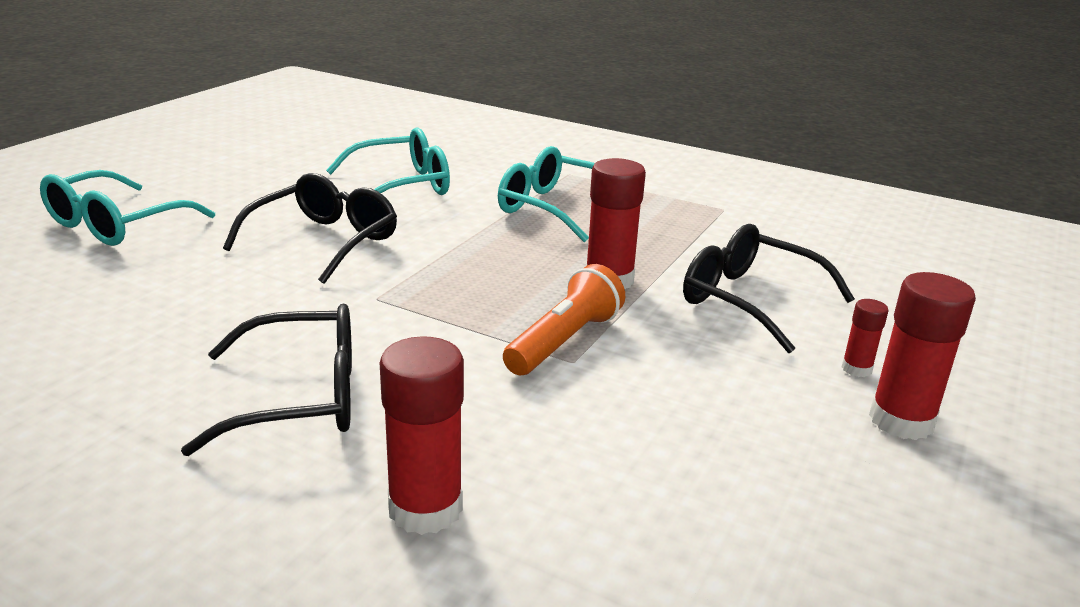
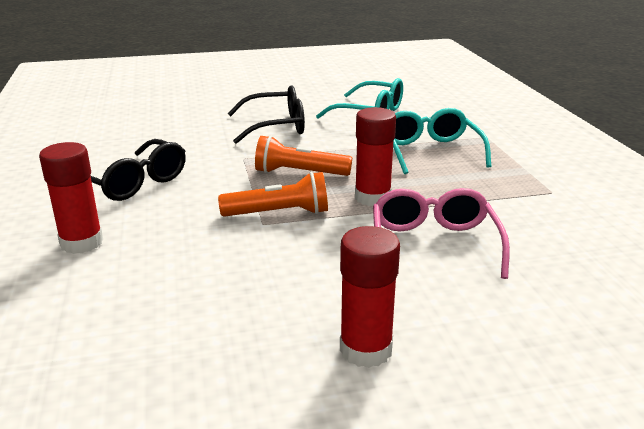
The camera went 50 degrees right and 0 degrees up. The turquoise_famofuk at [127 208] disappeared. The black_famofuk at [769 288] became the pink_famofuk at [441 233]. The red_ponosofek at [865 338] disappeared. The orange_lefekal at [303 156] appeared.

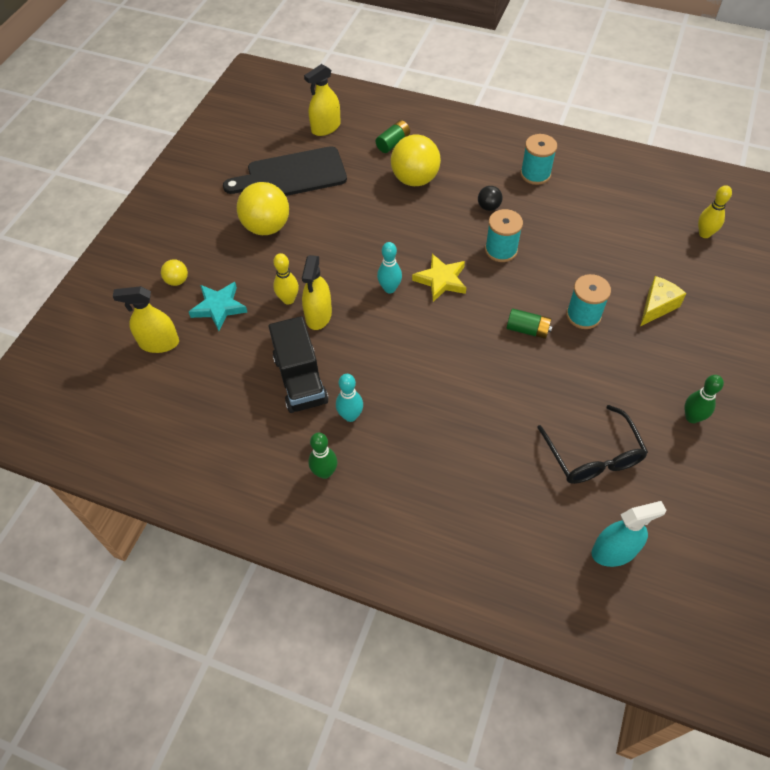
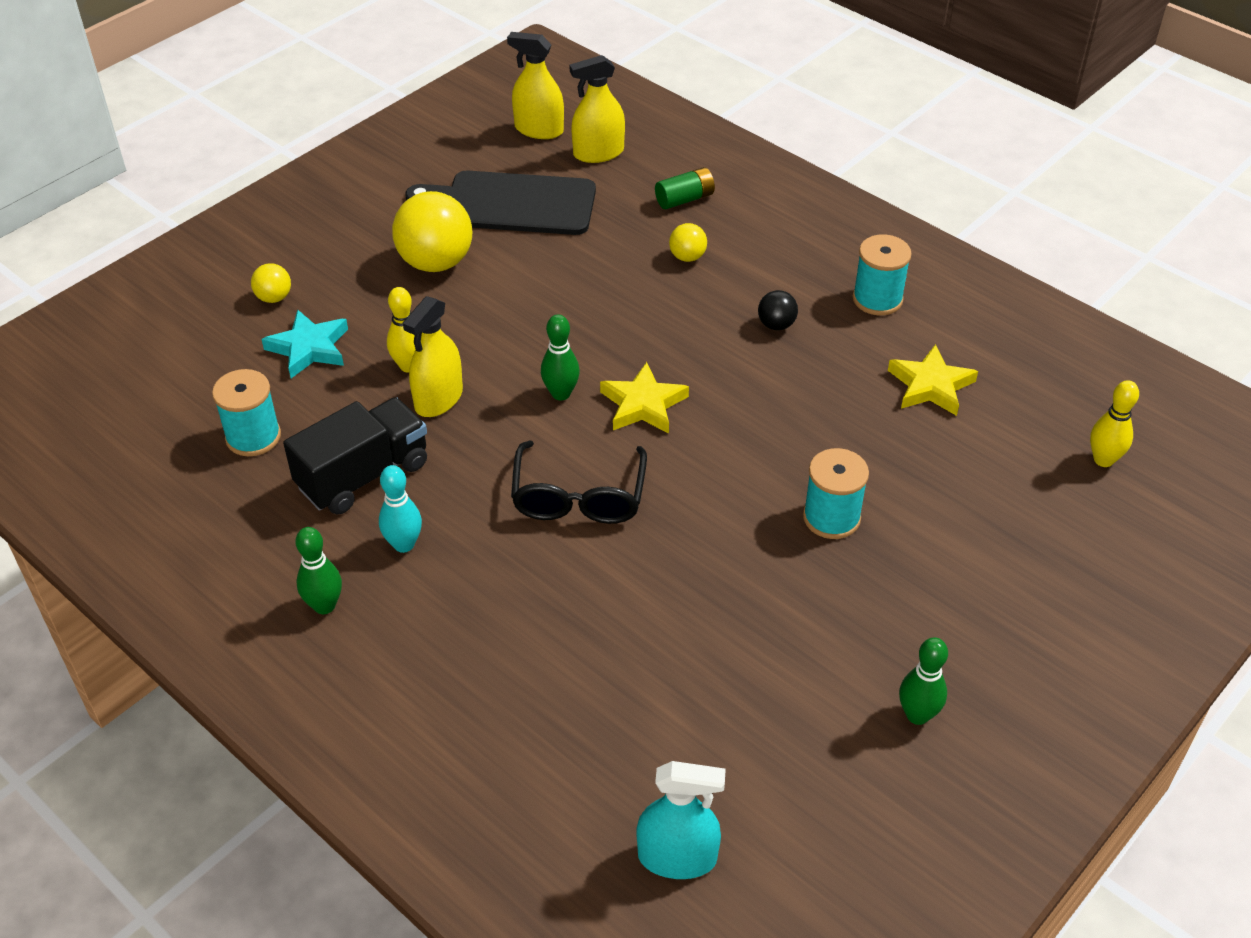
The camera went 20 degrees right and 10 degrees down. The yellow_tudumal at [416 160] changed to 0.48 times the size. The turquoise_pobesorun moved from [504 235] to [246 412]. The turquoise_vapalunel at [389 267] became the green_vapalunel at [560 357]. The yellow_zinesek at [663 301] disappeared. The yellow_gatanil moved from [146 319] to [535 85]. The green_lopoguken at [529 324] disappeared. The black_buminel at [299 364] turned 135 degrees counterclockwise. The black_famofuk moved from [592 444] to [579 482]. The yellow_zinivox at [933 380] appeared.

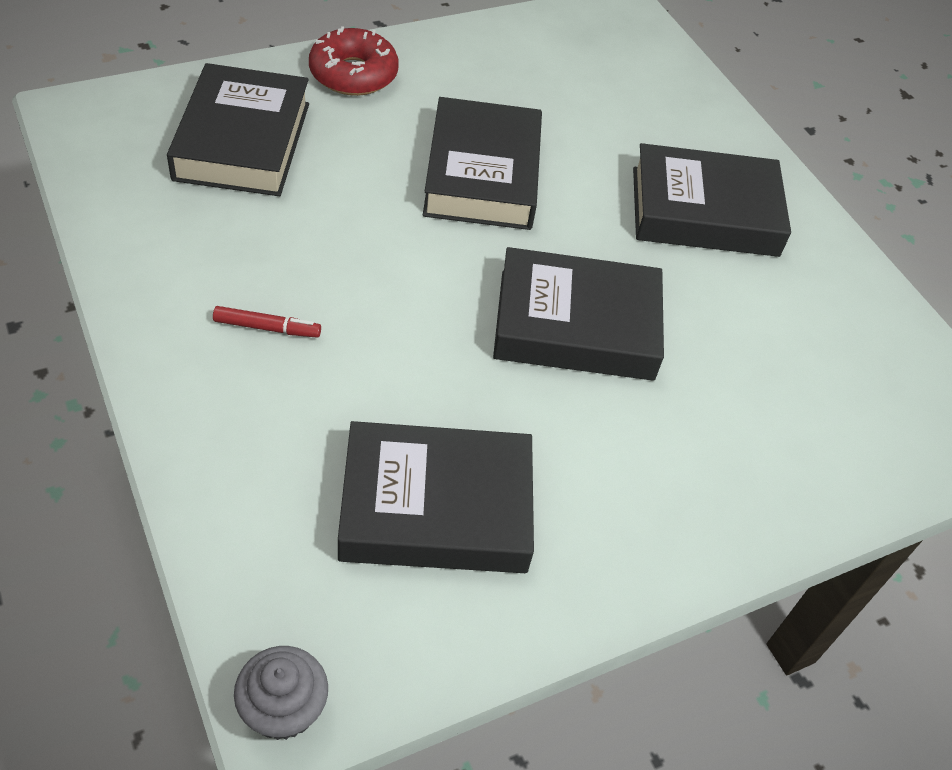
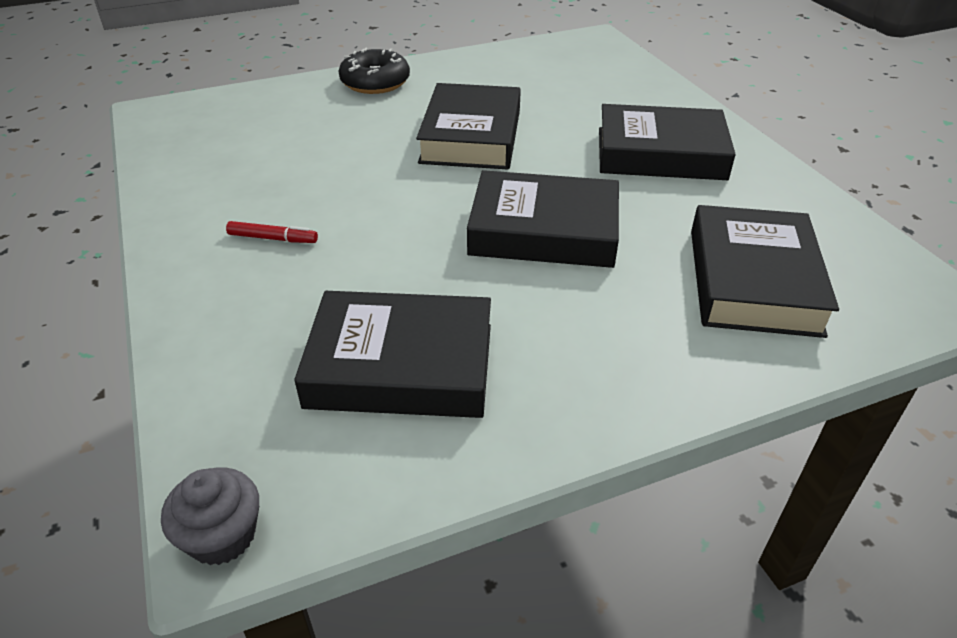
The camera went 10 degrees right and 10 degrees down. The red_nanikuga at [354 61] became the black_nanikuga at [374 71]. The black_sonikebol moved from [238 129] to [765 271].

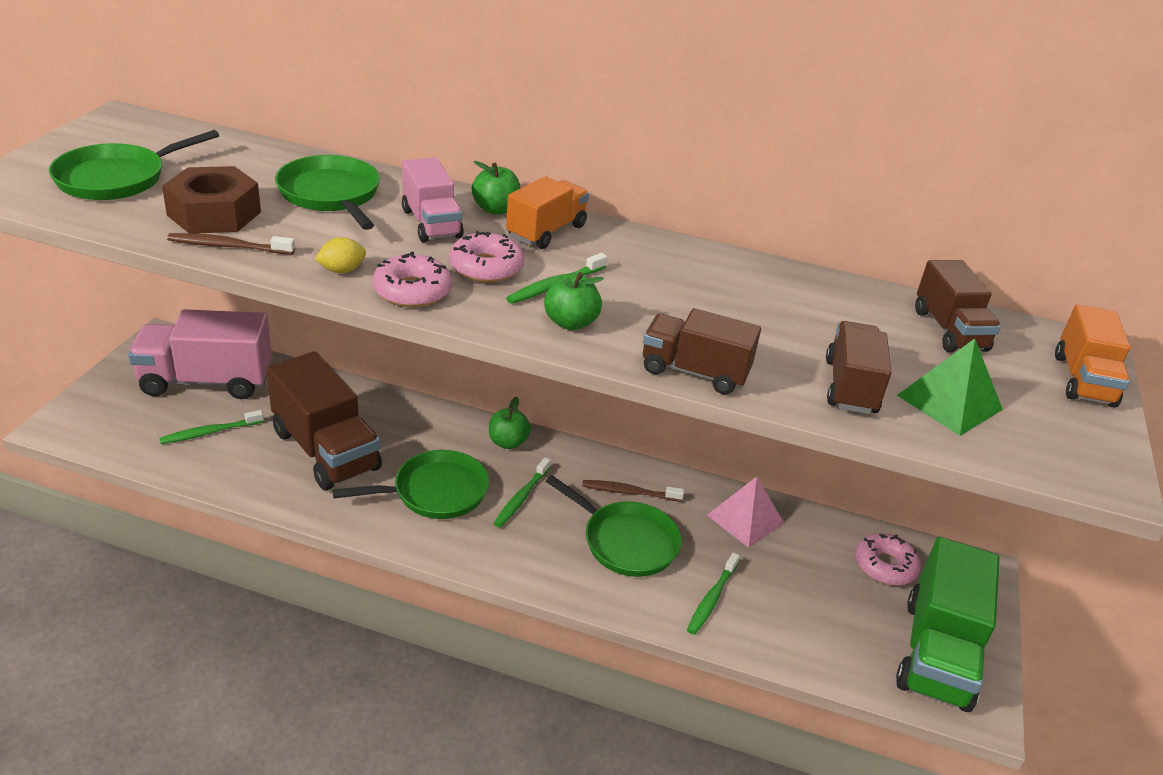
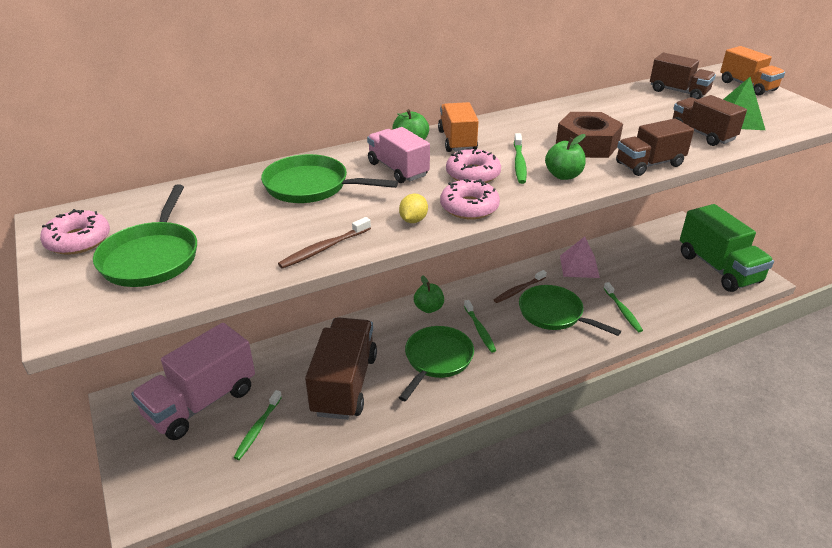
The camera went 40 degrees left and 0 degrees up. The pink_buminel at [433 200] turned 150 degrees counterclockwise. The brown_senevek moved from [211 200] to [589 135]. The brown_buminel at [324 420] turned 90 degrees counterclockwise. The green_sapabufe at [614 526] turned 135 degrees counterclockwise. The pink_nanikuga moved from [888 559] to [75 232].

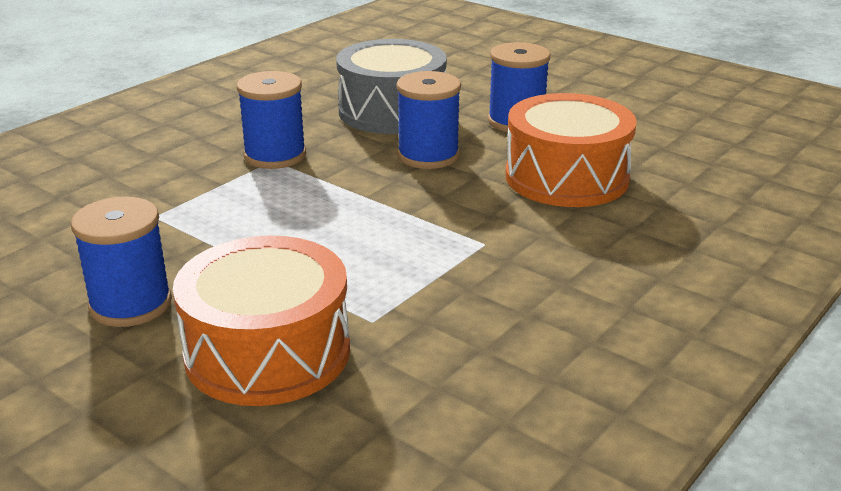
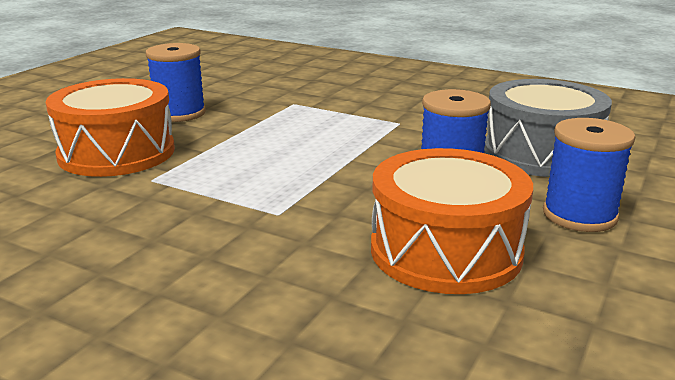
The camera went 80 degrees right and 5 degrees down. The blue_pobesorun at [271 120] disappeared.

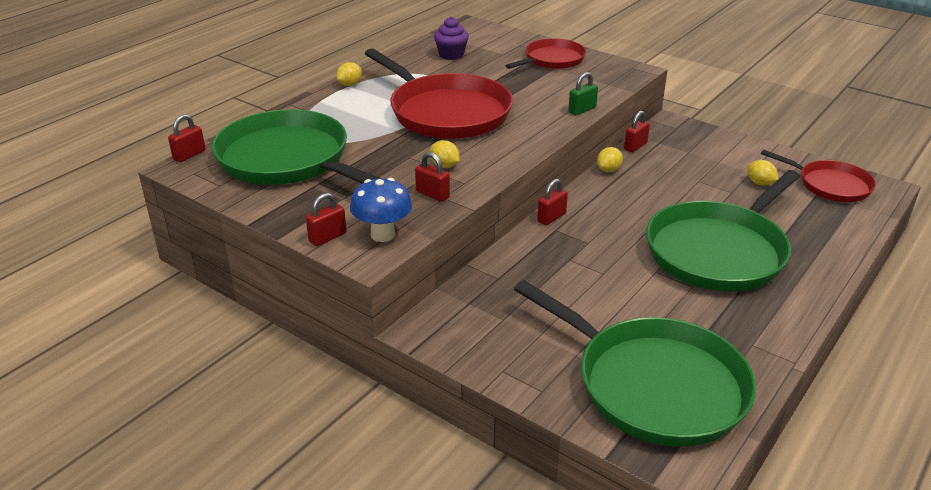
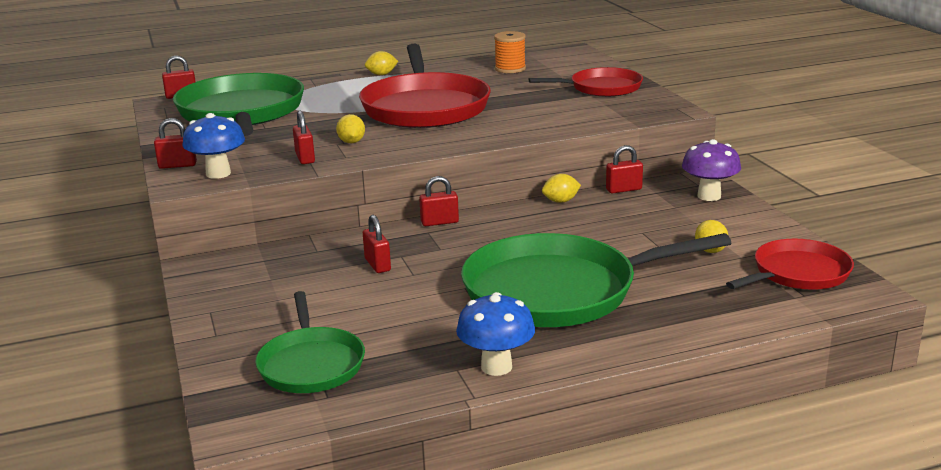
The camera went 35 degrees right and 10 degrees down. The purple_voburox at [451 38] was replaced by the orange_pobesorun at [510 52]. The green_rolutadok at [583 93] disappeared. The red_sapabufe at [818 175] turned 105 degrees counterclockwise. The green_sapabufe at [635 363] changed to 0.57 times the size. The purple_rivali at [711 170] appeared. The red_rolutadok at [377 244] appeared. The blue_rivali at [495 334] appeared.

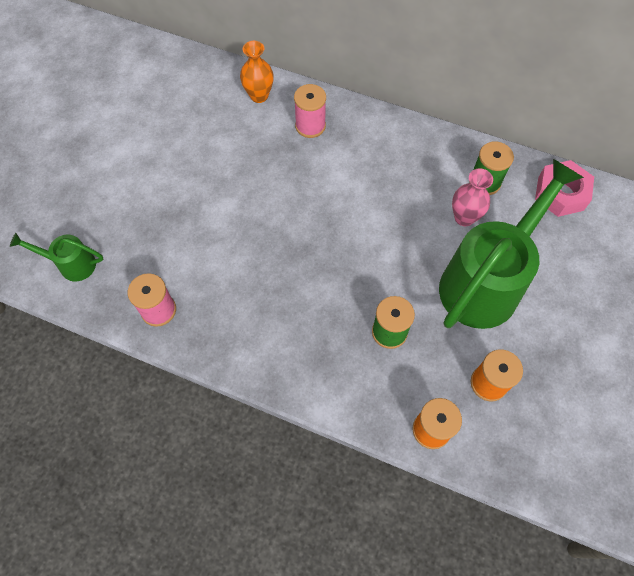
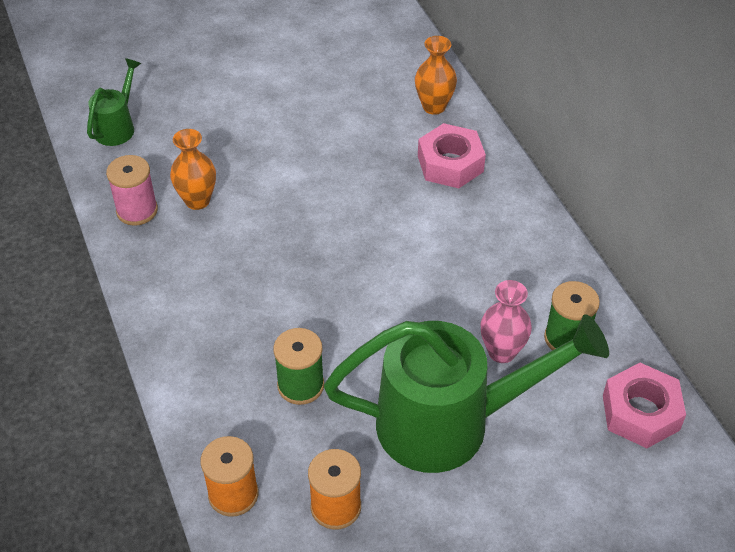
The camera went 45 degrees right and 15 degrees down. The pink_pobesorun at [310 111] was replaced by the pink_senevek at [452 155]. The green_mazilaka at [56 257] turned 60 degrees clockwise. The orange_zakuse at [193 169] appeared.

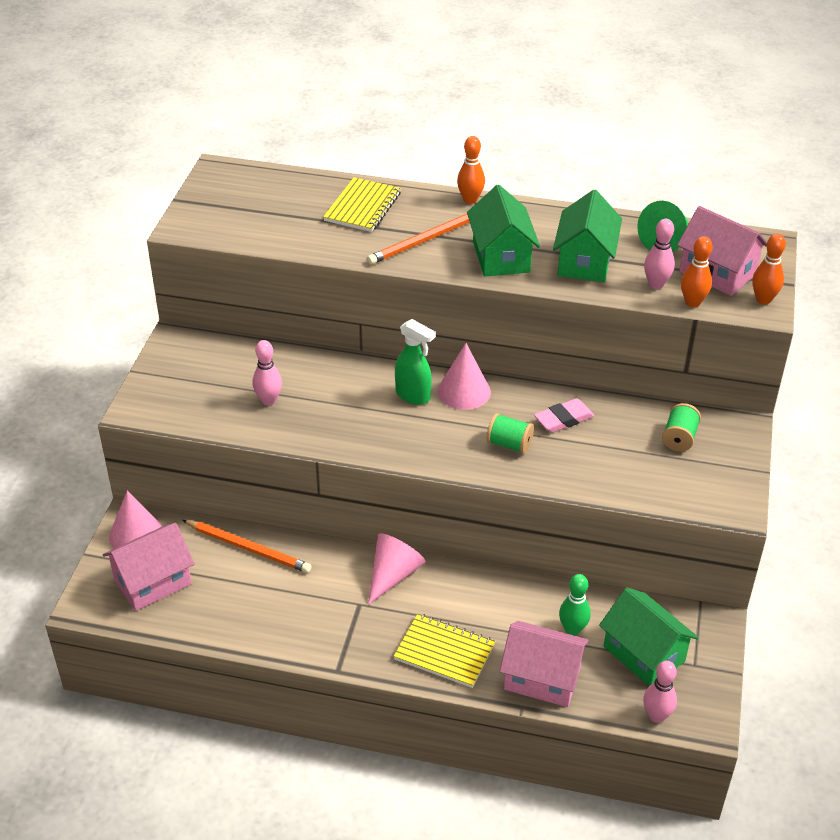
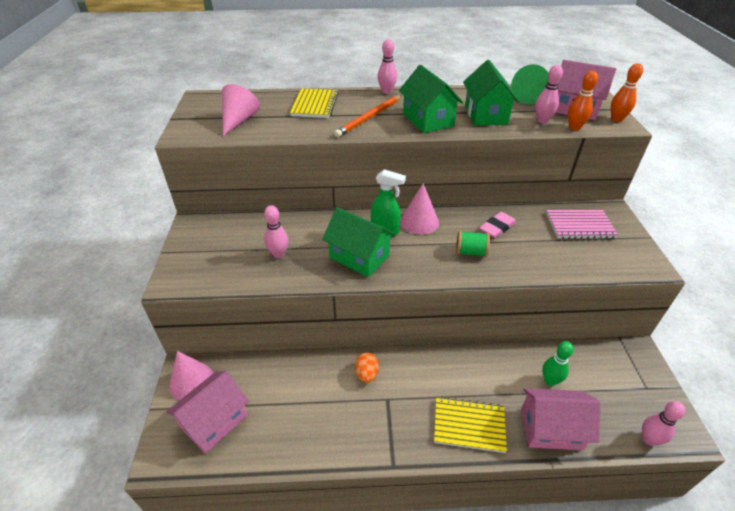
The camera went 15 degrees left and 0 degrees up. The orange_vapalunel at [471 170] became the pink_vapalunel at [387 66]. The green_pobesorun at [681 427] was replaced by the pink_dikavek at [582 224]. The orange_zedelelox at [247 546] disappeared. The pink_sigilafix moved from [397 569] to [241 110]. The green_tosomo moved from [648 637] to [359 242]. The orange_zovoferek at [367 367] appeared.

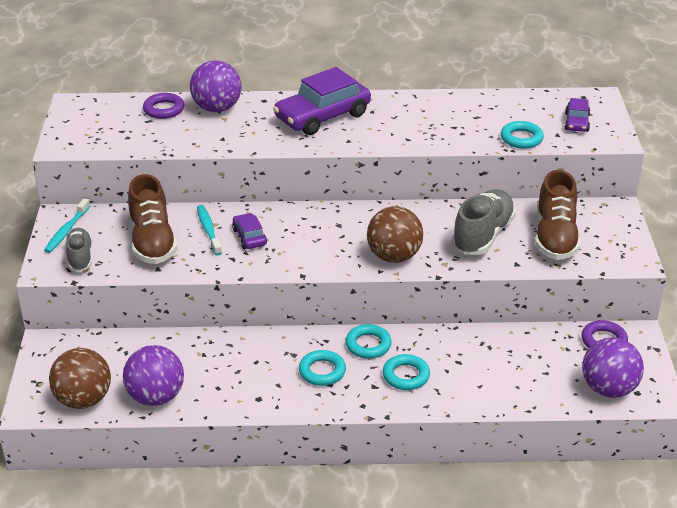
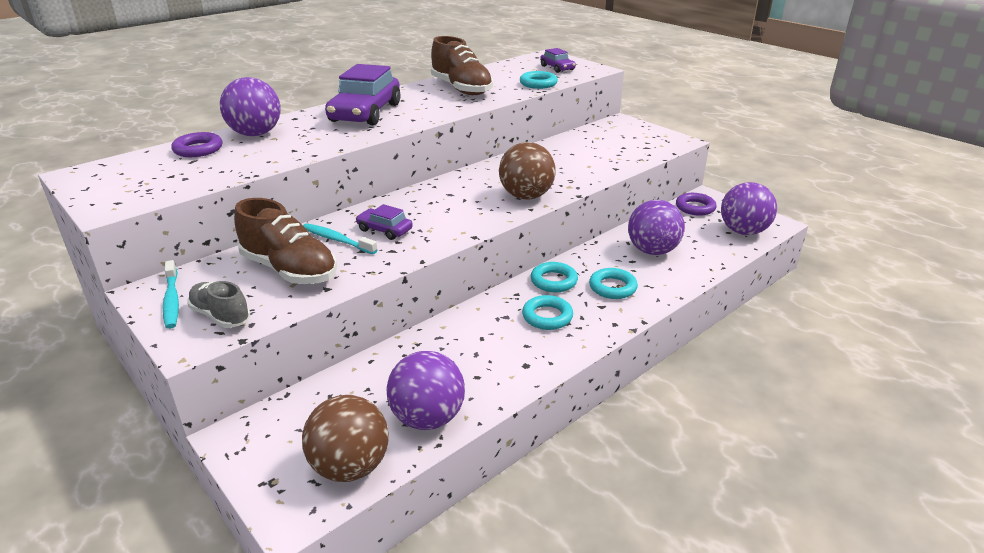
The camera went 40 degrees left and 5 degrees down. The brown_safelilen moved from [557 215] to [462 65]. The grey_safelilen at [483 222] disappeared. The purple_tudumal at [656 227] appeared.

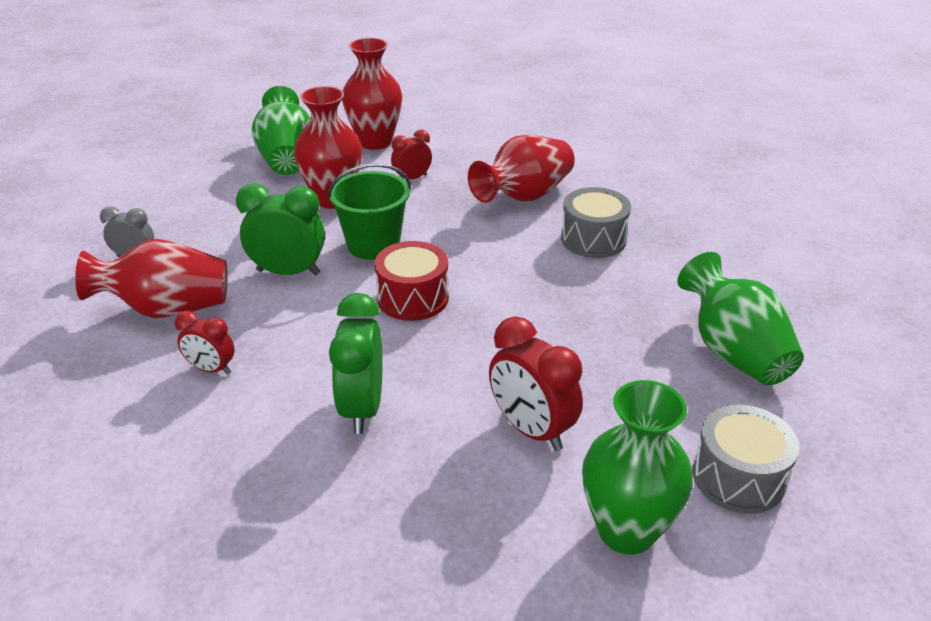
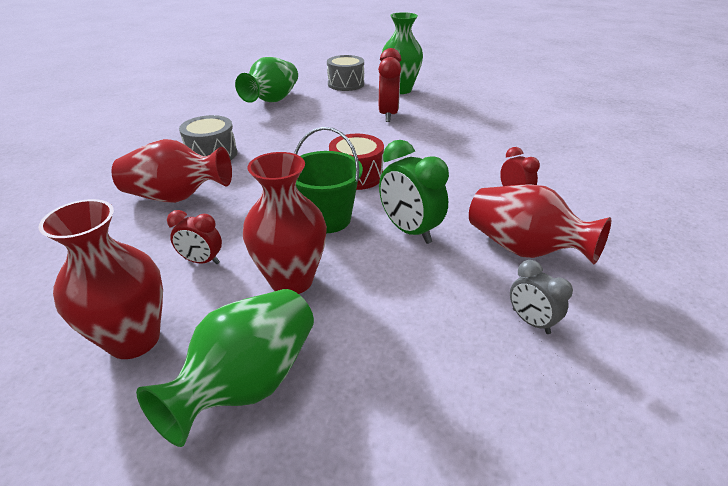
The camera went 135 degrees left and 0 degrees up. The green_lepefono at [356 363] disappeared.

